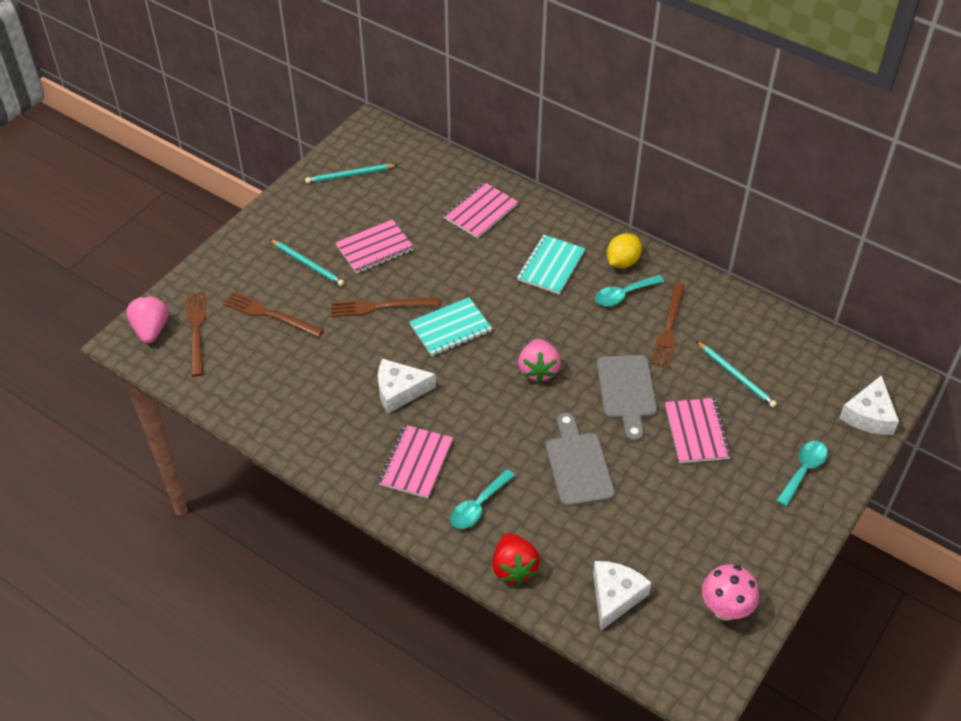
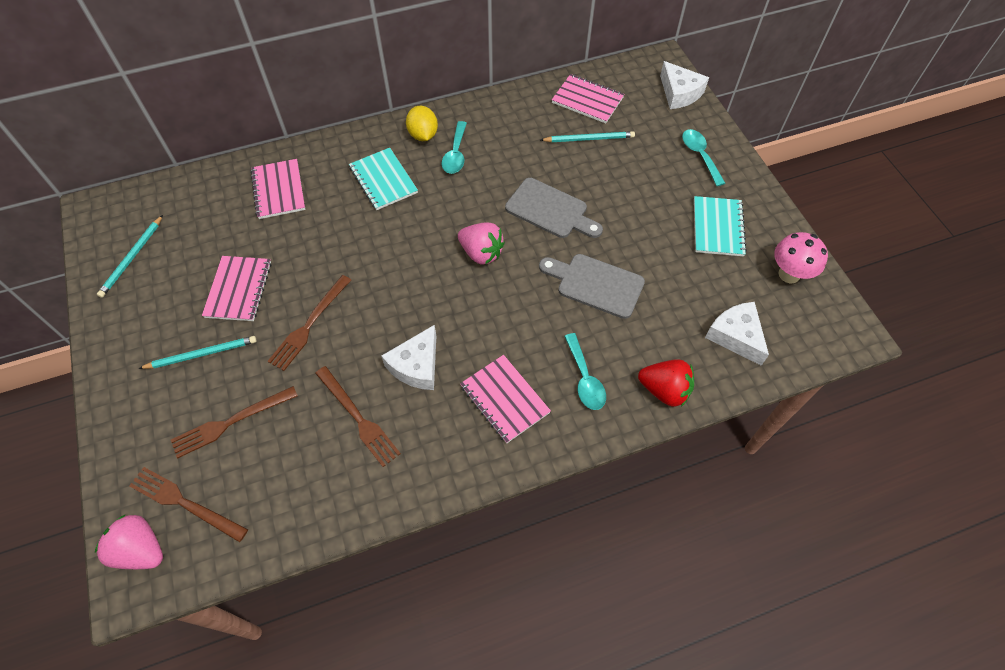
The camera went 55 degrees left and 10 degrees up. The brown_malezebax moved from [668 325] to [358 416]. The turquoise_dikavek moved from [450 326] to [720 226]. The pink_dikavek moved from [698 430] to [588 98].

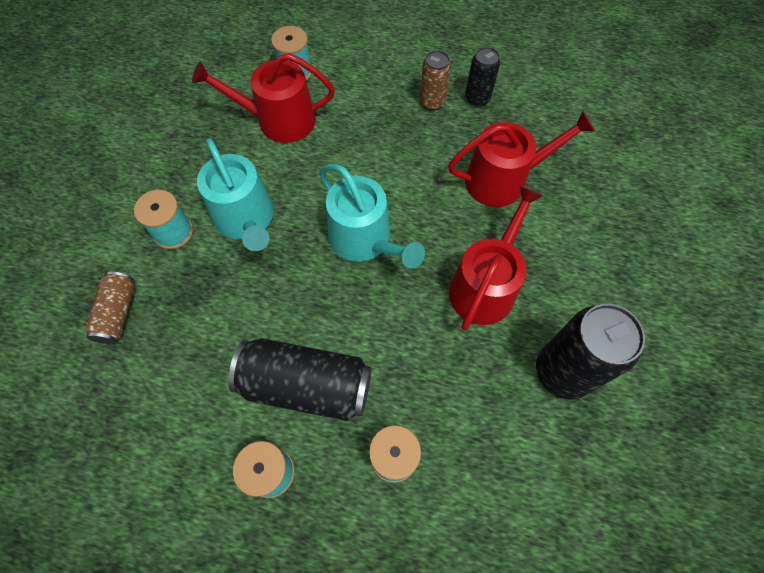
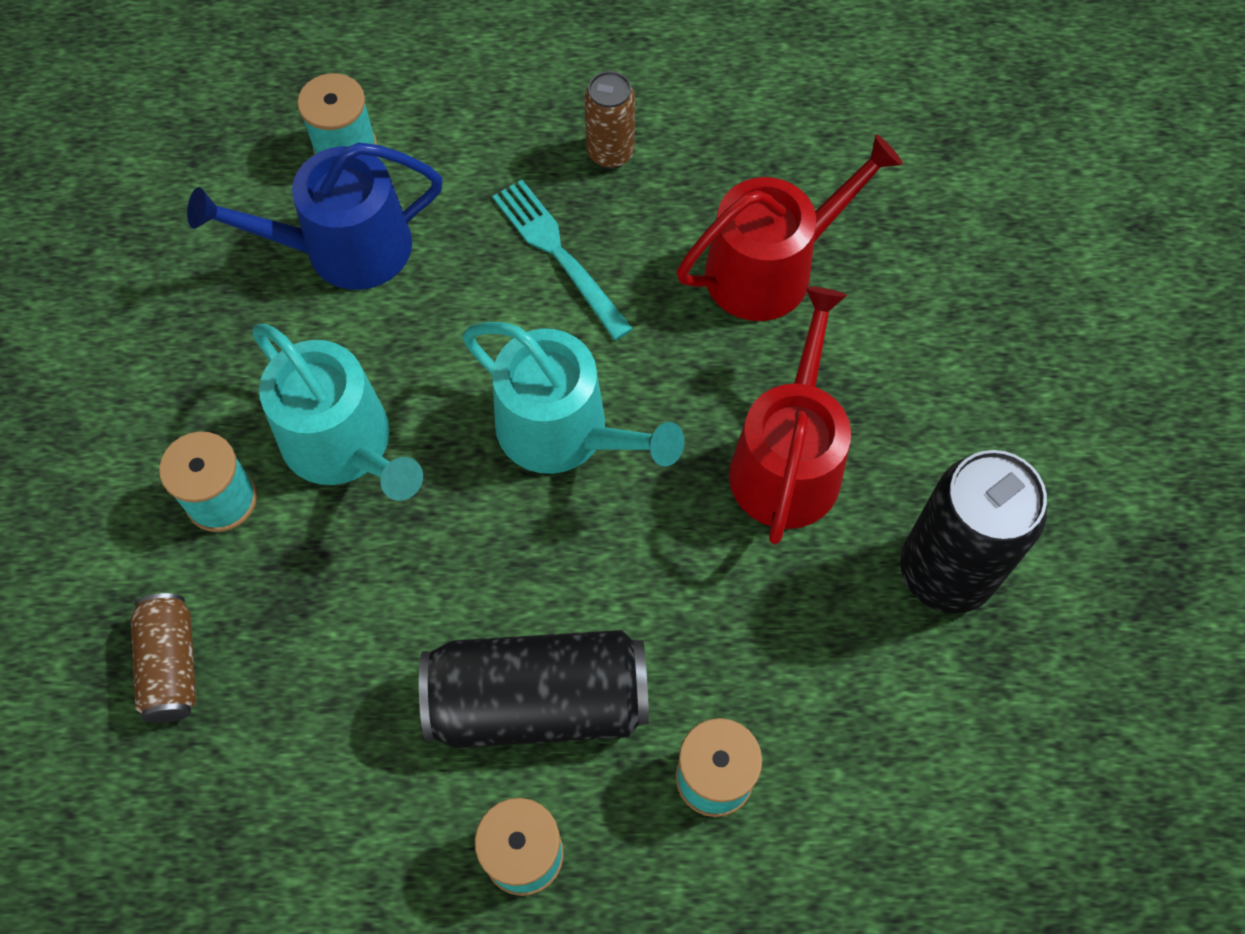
The camera went 15 degrees left and 0 degrees up. The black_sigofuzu at [482 77] disappeared. The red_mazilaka at [263 98] became the blue_mazilaka at [315 216]. The turquoise_malezebax at [563 260] appeared.

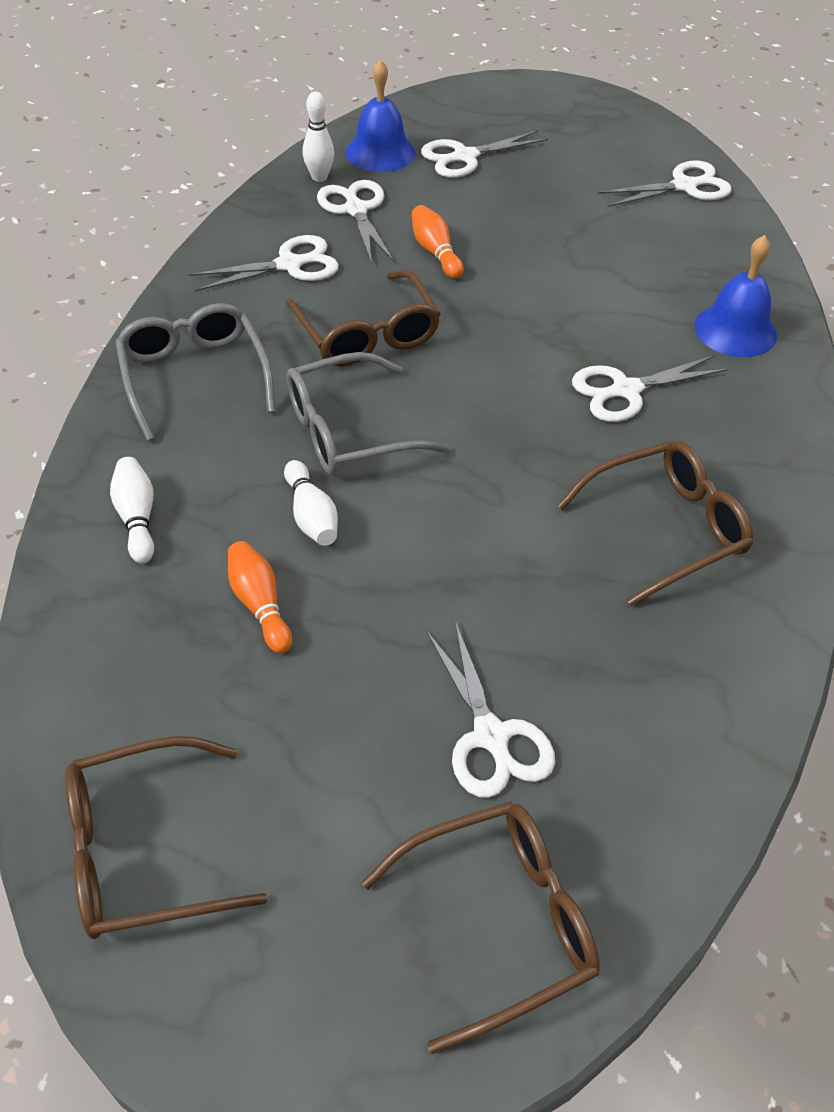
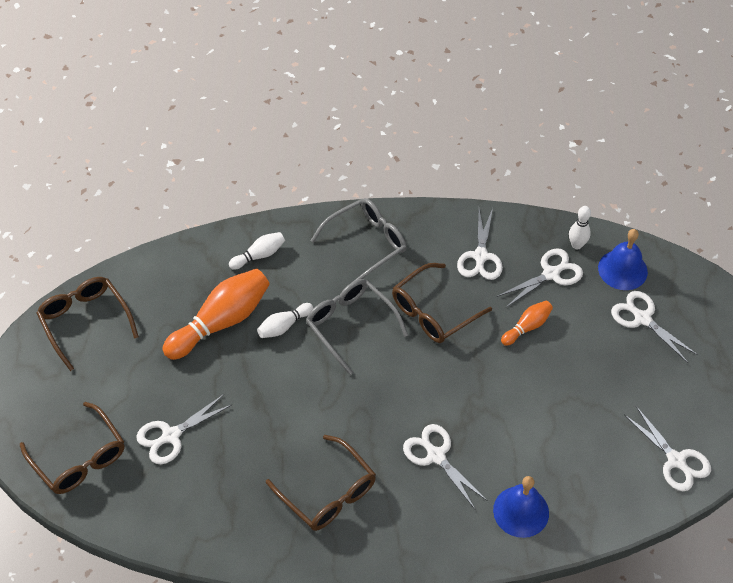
The camera went 75 degrees right and 5 degrees up. The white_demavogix at [264 263] turned 45 degrees clockwise. The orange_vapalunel at [260 597] changed to 1.97 times the size.

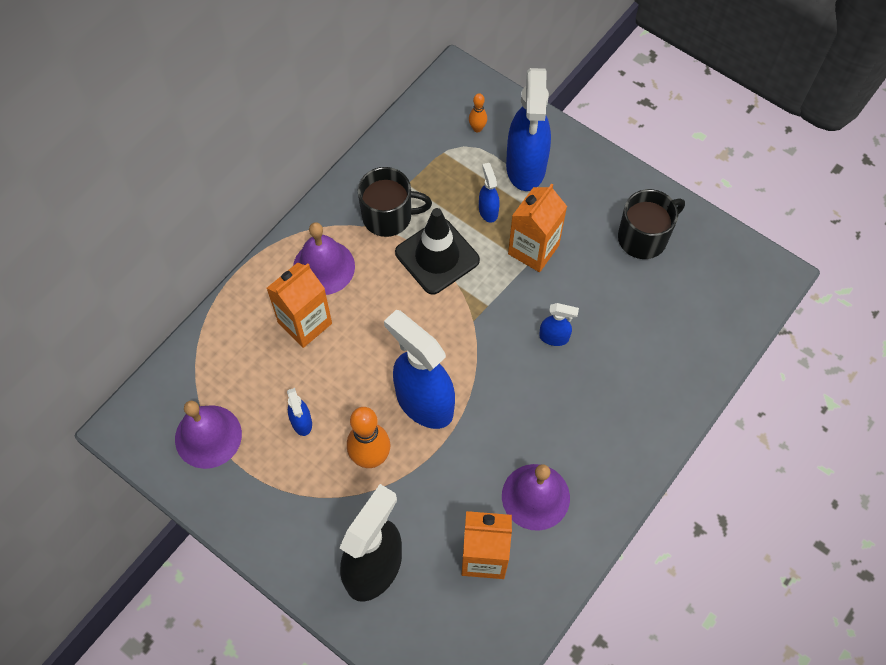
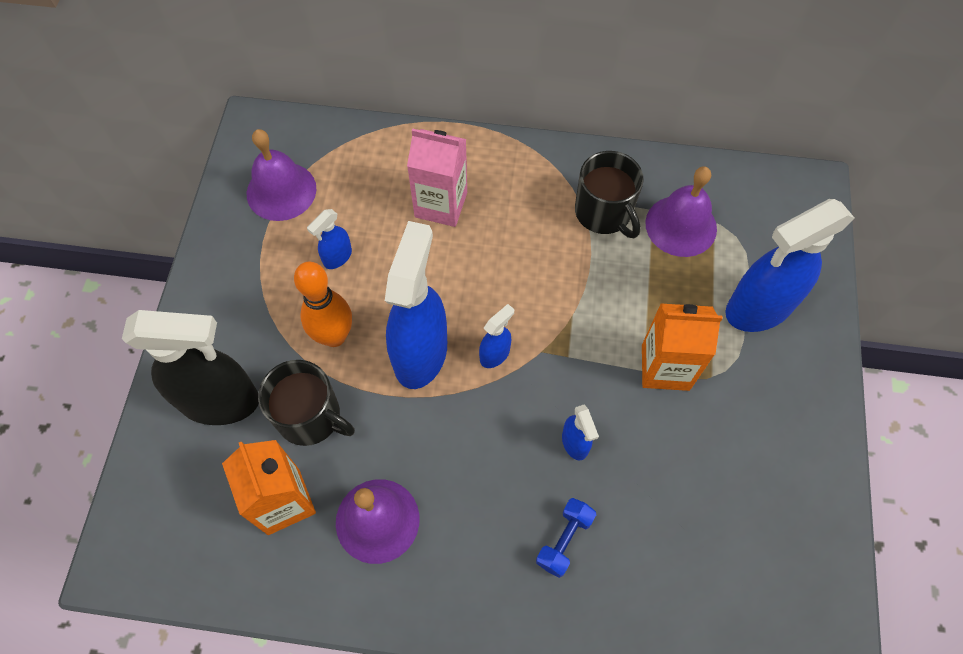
The camera went 60 degrees right and 0 degrees up. The orange_vapalunel at [478 112] disappeared. The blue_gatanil moved from [489 193] to [496 336]. The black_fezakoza moved from [651 224] to [306 403]. The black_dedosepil at [437 251] disappeared. The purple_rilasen moved from [324 258] to [681 211]. The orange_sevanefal at [299 305] became the pink_sevanefal at [437 177]. The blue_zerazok at [566 538] appeared.

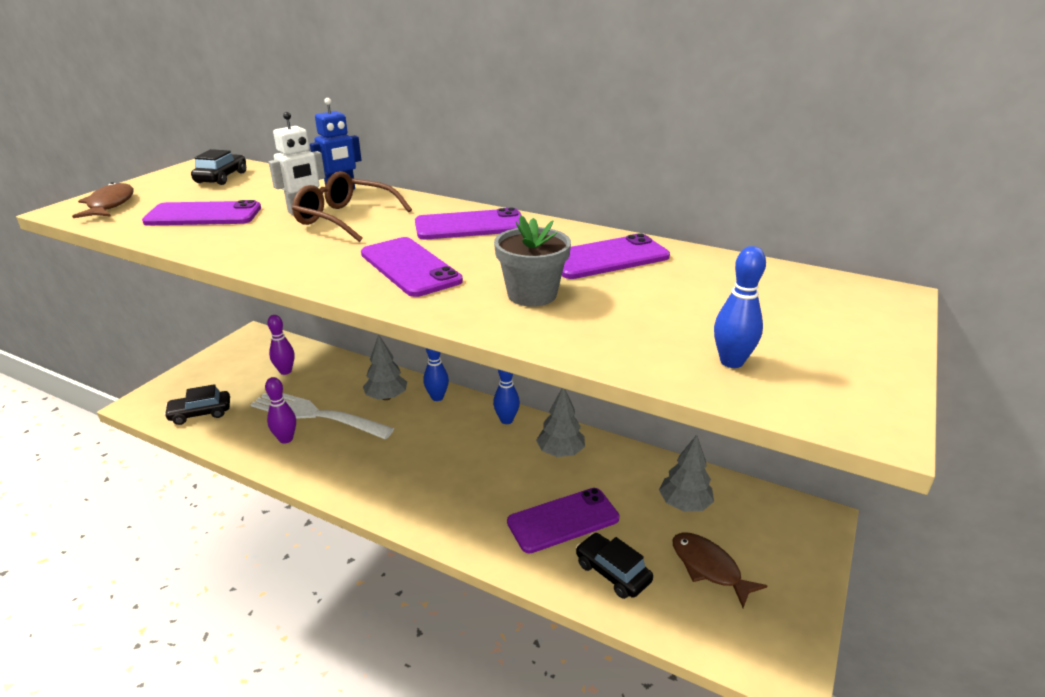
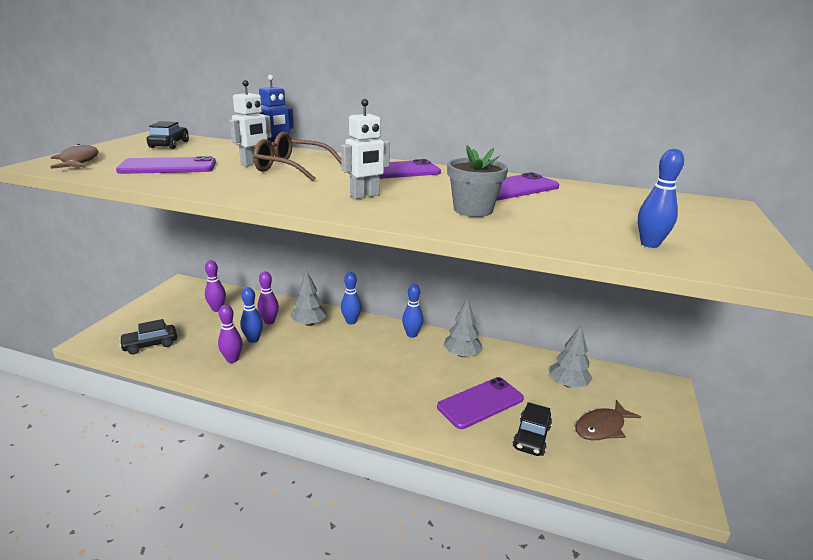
The camera went 10 degrees left and 5 degrees down. The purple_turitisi at [412 267] was replaced by the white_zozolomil at [365 149]. The white_malezebax at [322 416] was replaced by the blue_vapalunel at [251 315]. The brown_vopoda at [719 570] turned 75 degrees counterclockwise. The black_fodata at [614 566] turned 105 degrees counterclockwise. The purple_vapalunel at [268 297] appeared.

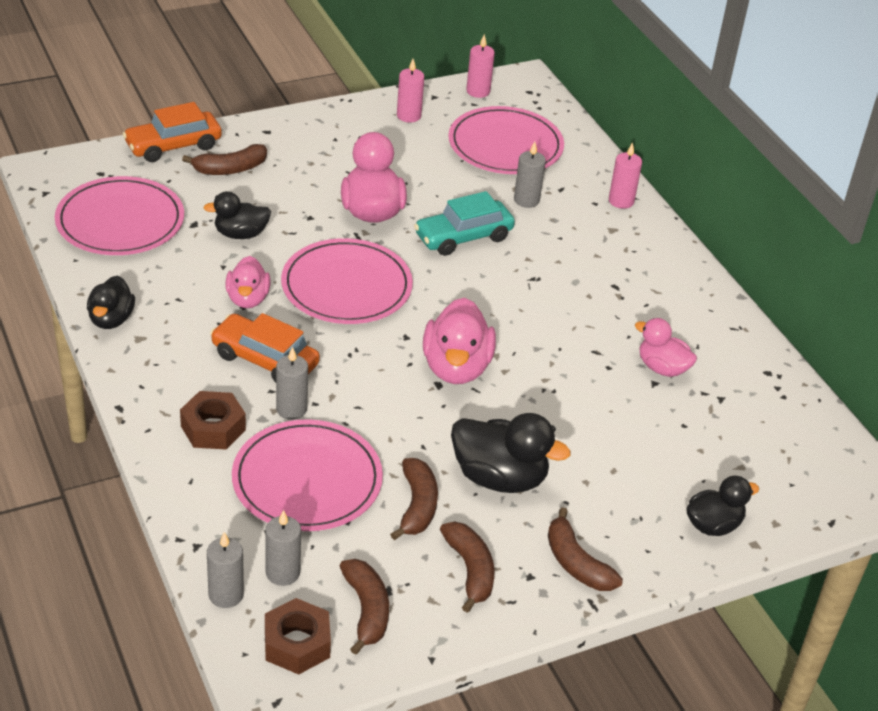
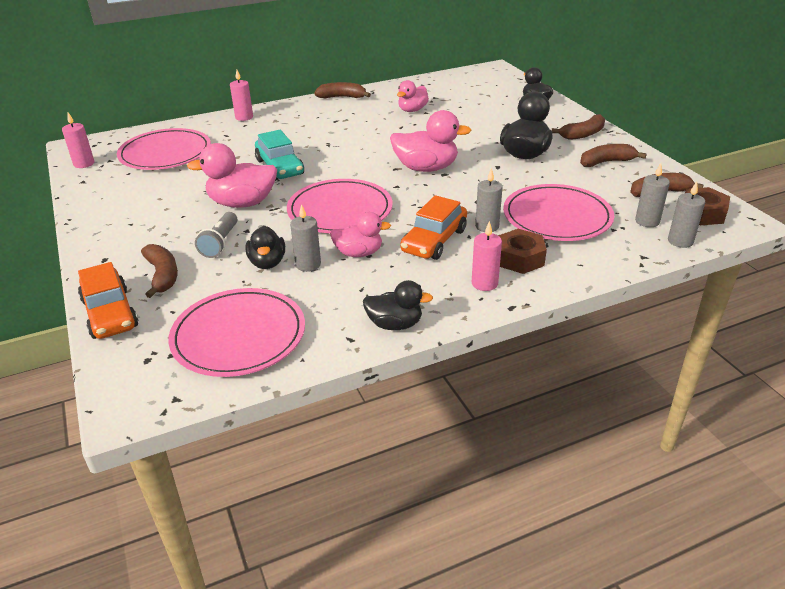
The camera went 85 degrees left and 5 degrees down. The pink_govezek moved from [410 91] to [487 256]. The grey_govezek moved from [530 175] to [305 238]. The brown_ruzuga moved from [414 499] to [342 90]. The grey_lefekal at [216 235] appeared.

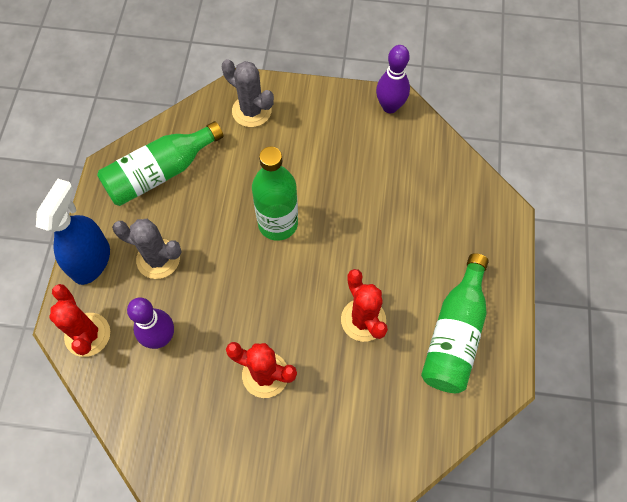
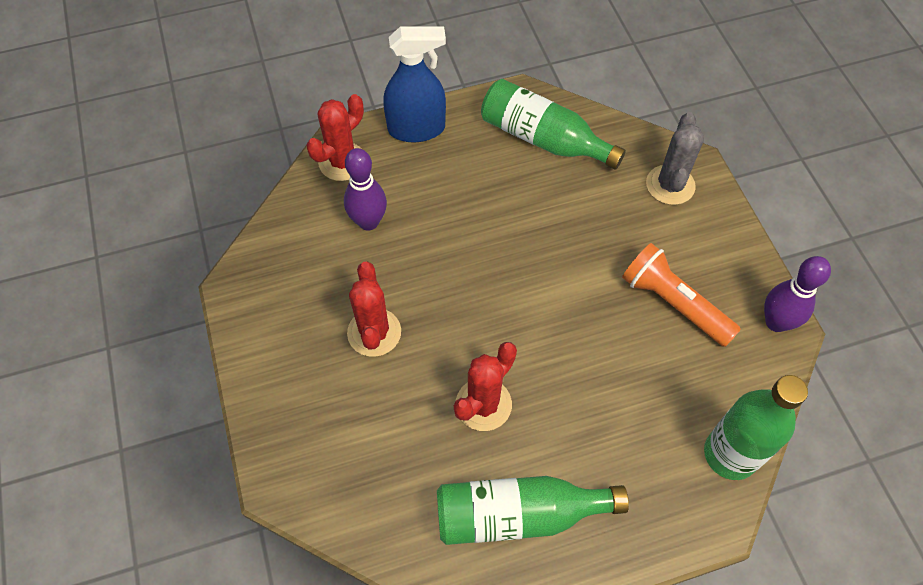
The camera went 65 degrees right and 5 degrees down. The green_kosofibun moved from [275 194] to [756 427]. The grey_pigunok at [147 249] disappeared. The orange_lefekal at [681 295] appeared.

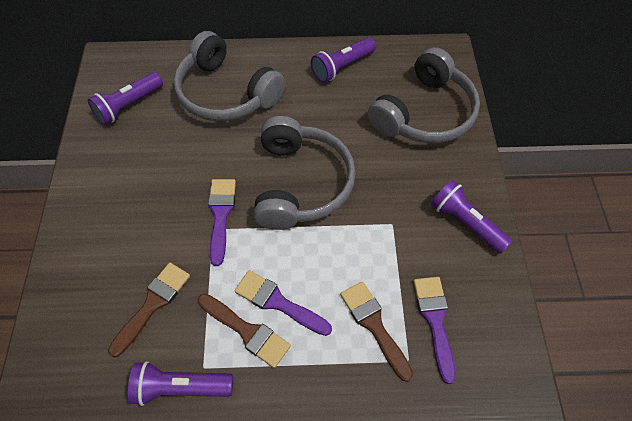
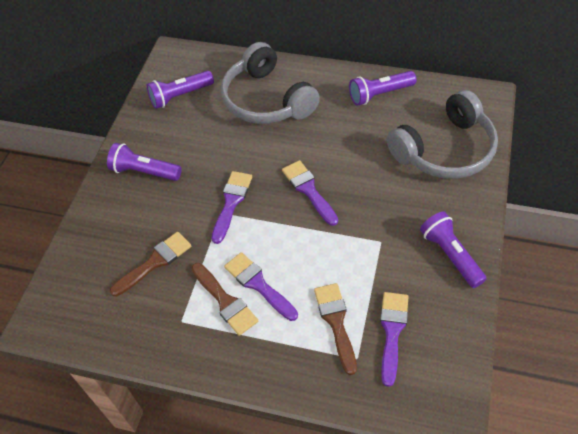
The camera went 20 degrees right and 5 degrees down. The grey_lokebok at [305 173] was replaced by the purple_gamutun at [310 193]. The purple_lefekal moved from [180 383] to [144 162].

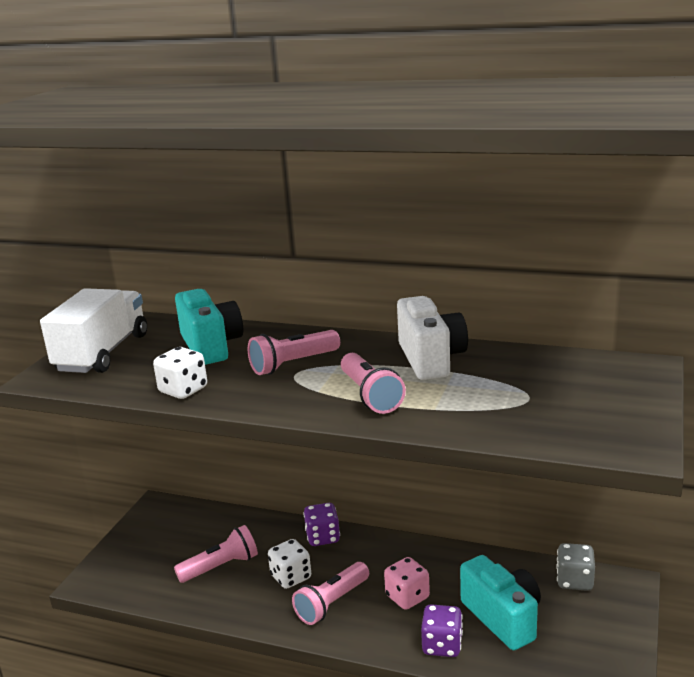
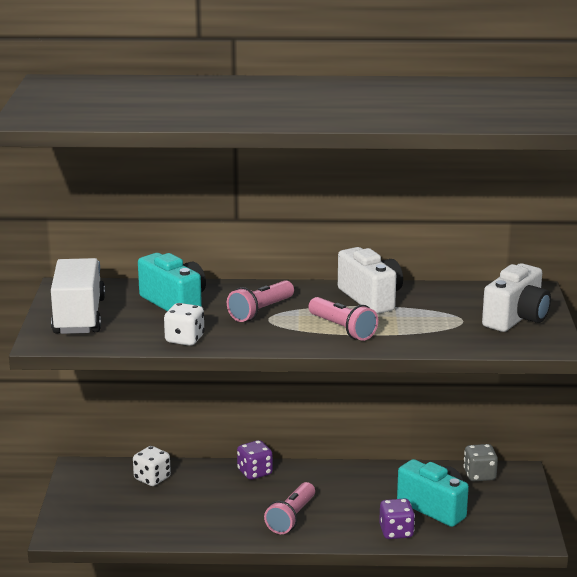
The camera went 20 degrees left and 0 degrees up. The pink_lefekal at [216 554] disappeared. The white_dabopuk moved from [289 564] to [152 466]. The pink_dabopuk at [407 583] disappeared. The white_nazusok at [516 297] appeared.

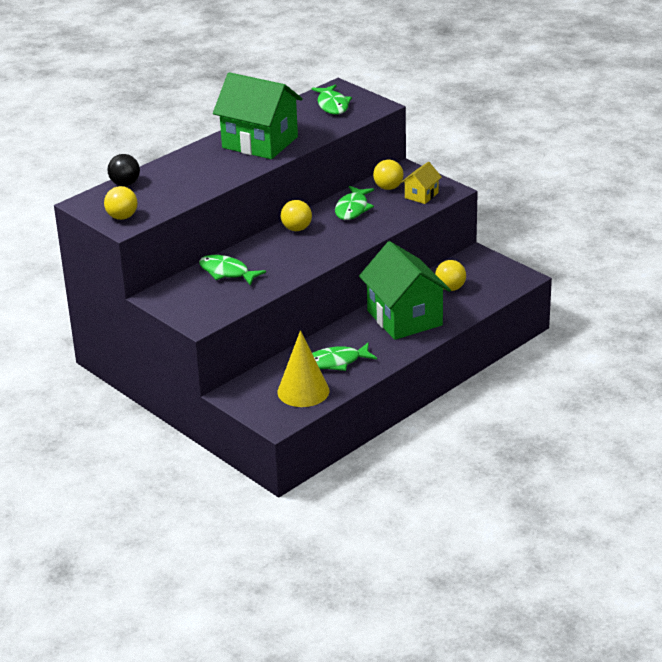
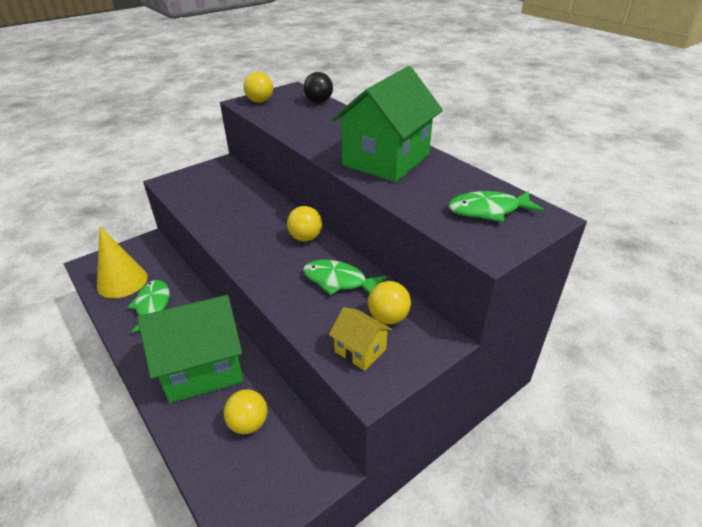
The camera went 95 degrees right and 5 degrees up. The green_vopoda at [232 270] disappeared.

